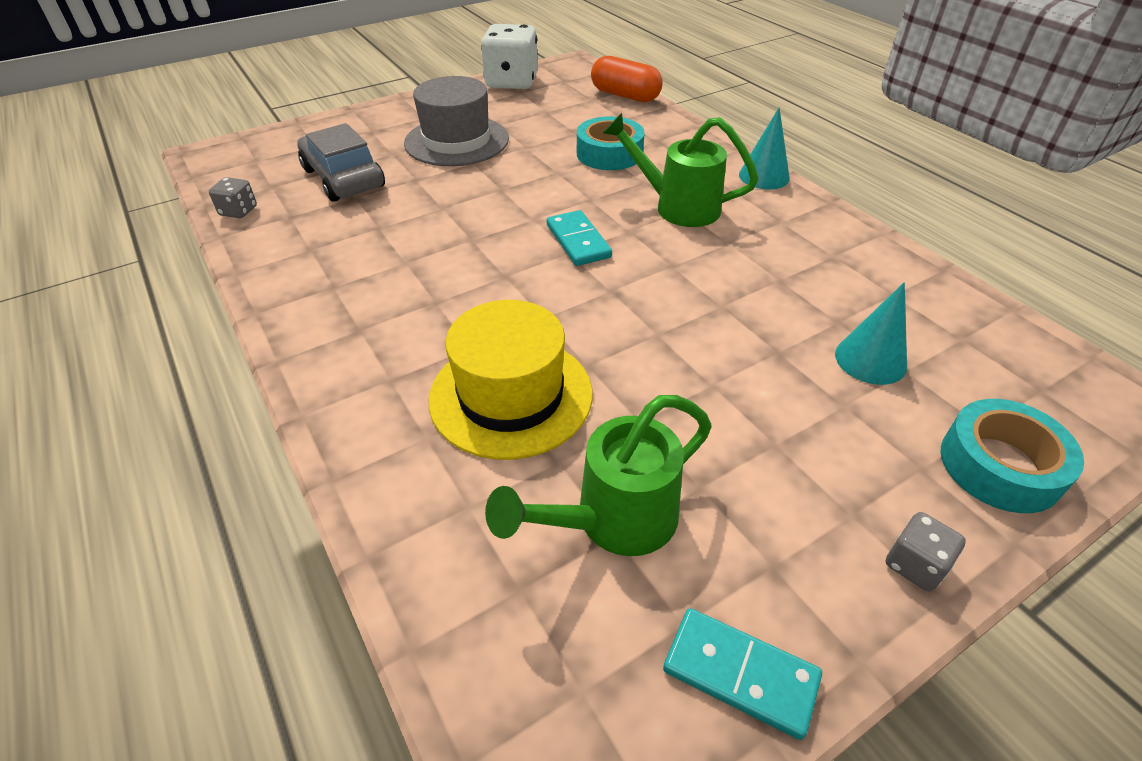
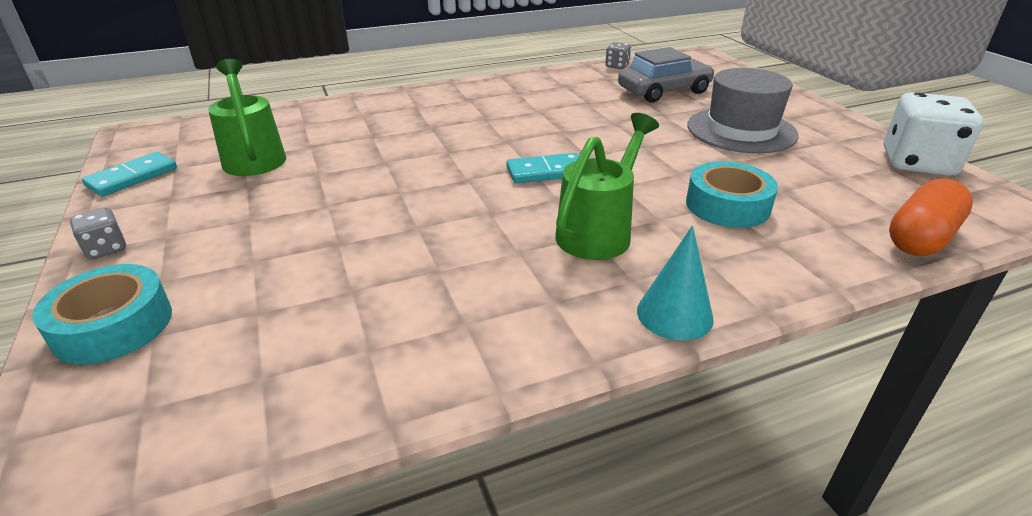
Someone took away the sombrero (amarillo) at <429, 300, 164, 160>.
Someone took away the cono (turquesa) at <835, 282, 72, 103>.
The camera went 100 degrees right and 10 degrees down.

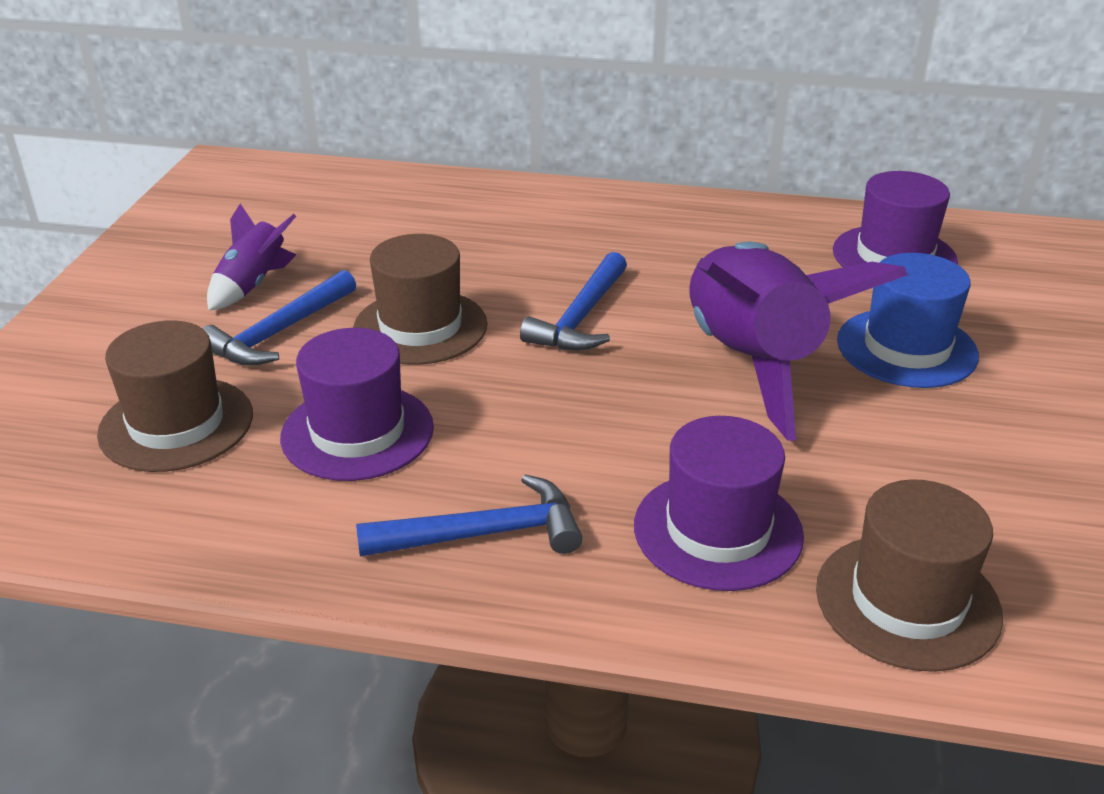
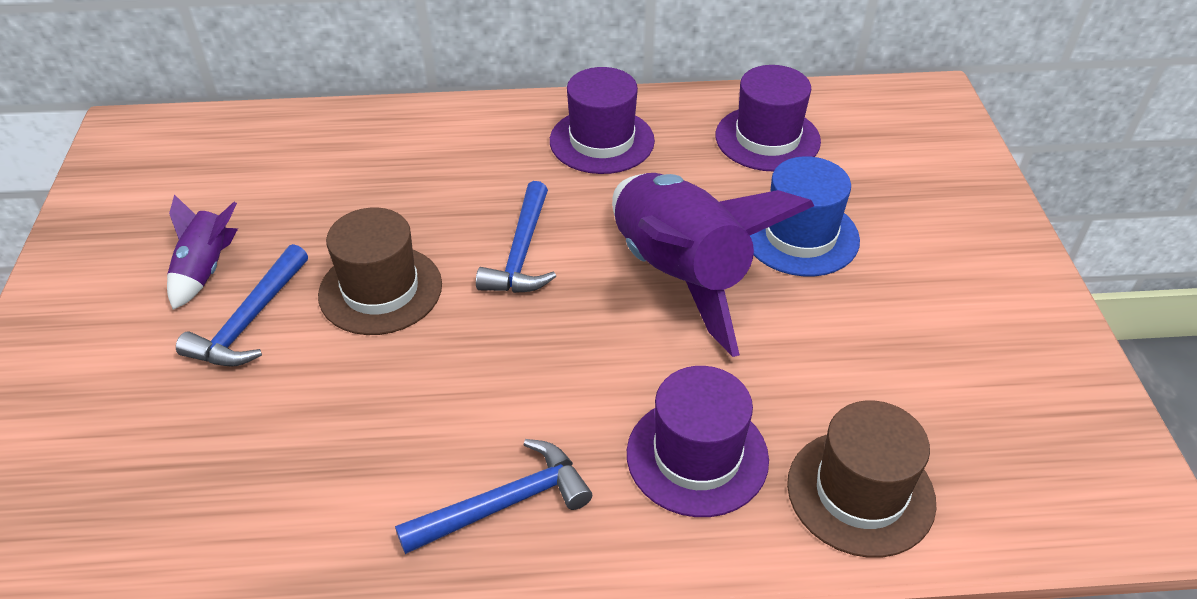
Someone took away the sombrero (marrón) at <97, 320, 156, 152>.
Someone carried the sombrero (morado) from <280, 328, 154, 153> to <550, 67, 105, 107>.
The camera went 15 degrees left and 10 degrees up.

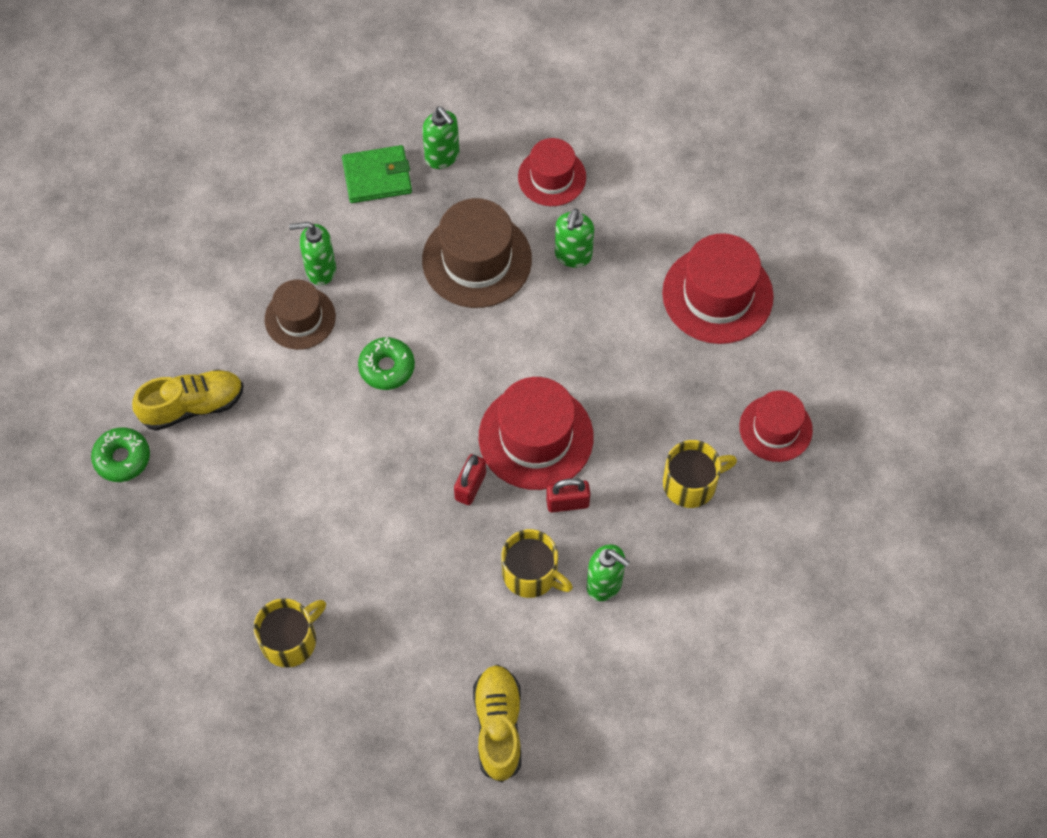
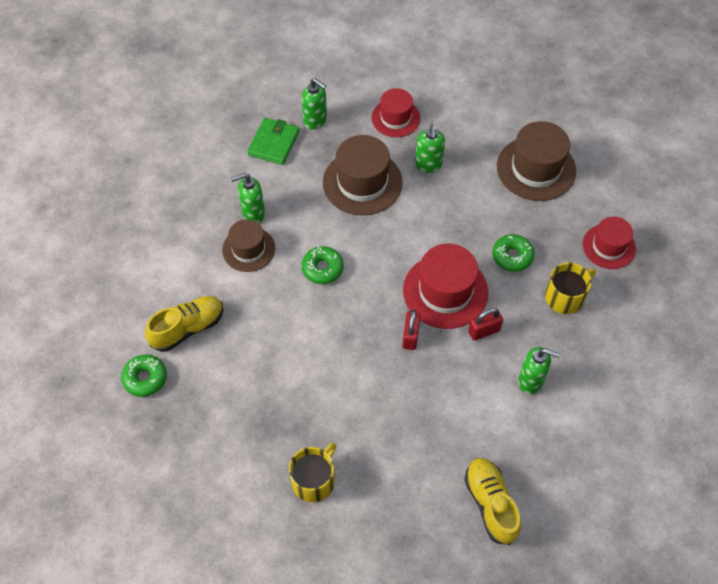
Someone rotated the cartera (verde) at <342, 145, 70, 58> by 45 degrees counterclockwise.
Someone took away the taza (amarillo) at <501, 529, 72, 69>.
Someone repainted the sombrero (rojo) at <662, 233, 112, 111>, which became the sombrero (marrón) at <497, 121, 79, 80>.
Someone put down the rosquilla (verde) at <492, 234, 43, 38>.
The camera went 15 degrees left and 5 degrees down.

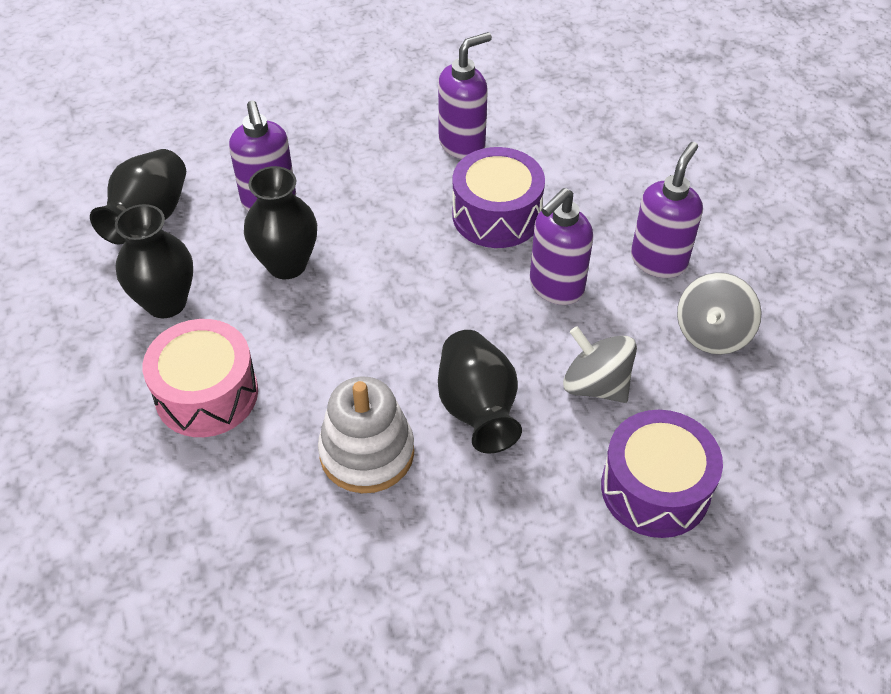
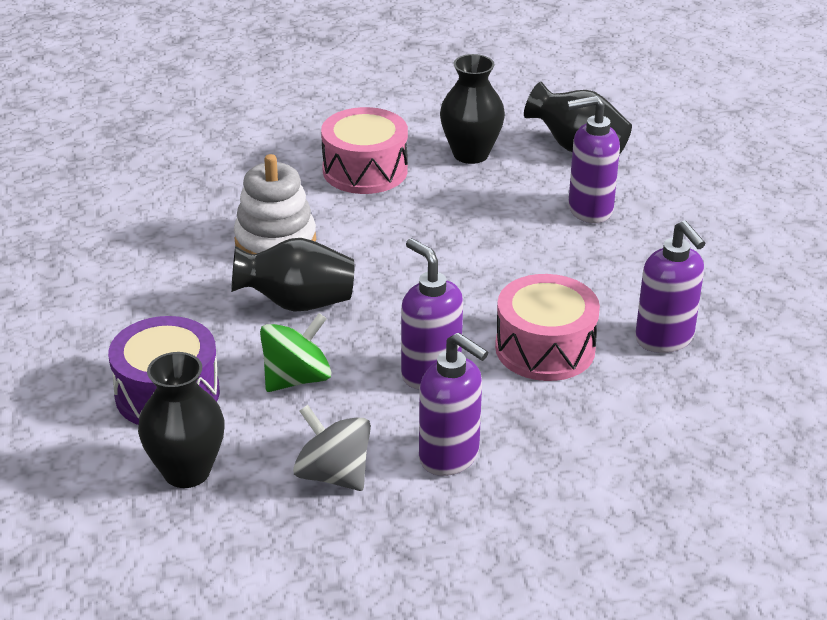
Someone carried the florero (negro) from <244, 166, 73, 113> to <138, 352, 87, 136>.
Someone repainted the tambor (morado) at <452, 147, 93, 101>, which became the tambor (rosa) at <495, 274, 105, 107>.
Someone repainted the peonza (gris) at <563, 326, 74, 77>, which became the peonza (verde) at <260, 313, 71, 79>.
The camera went 100 degrees right and 15 degrees down.

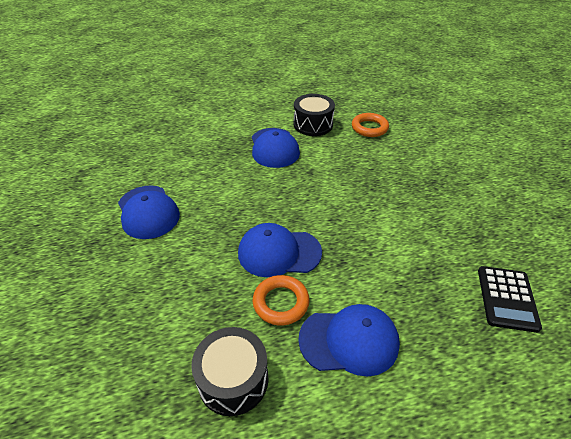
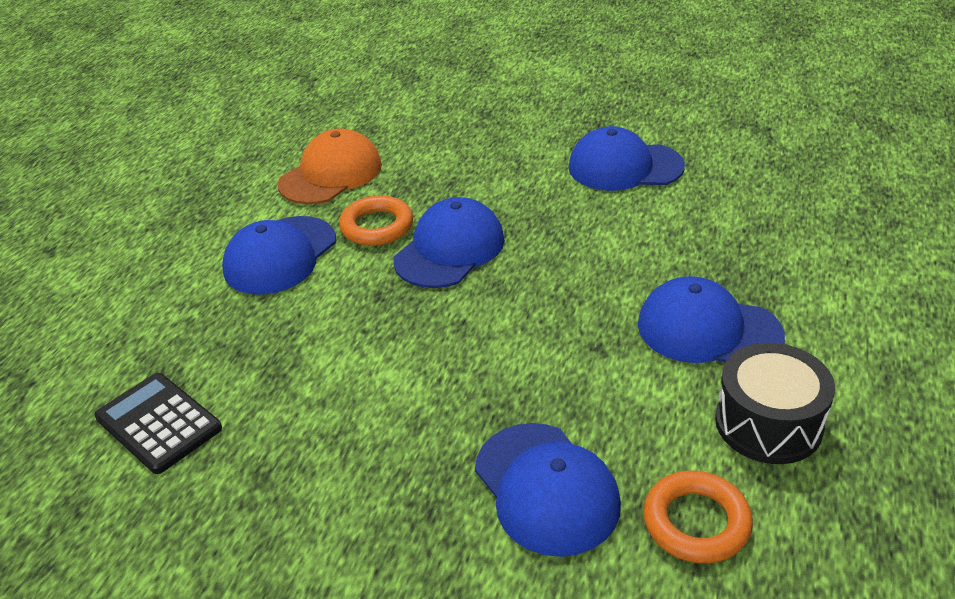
Someone swapped the tambor (negro) at <191, 327, 77, 89> for the gorra (naranja) at <278, 128, 104, 76>.
Someone put down the gorra (azul) at <475, 423, 146, 134>.
The camera went 125 degrees right and 5 degrees down.

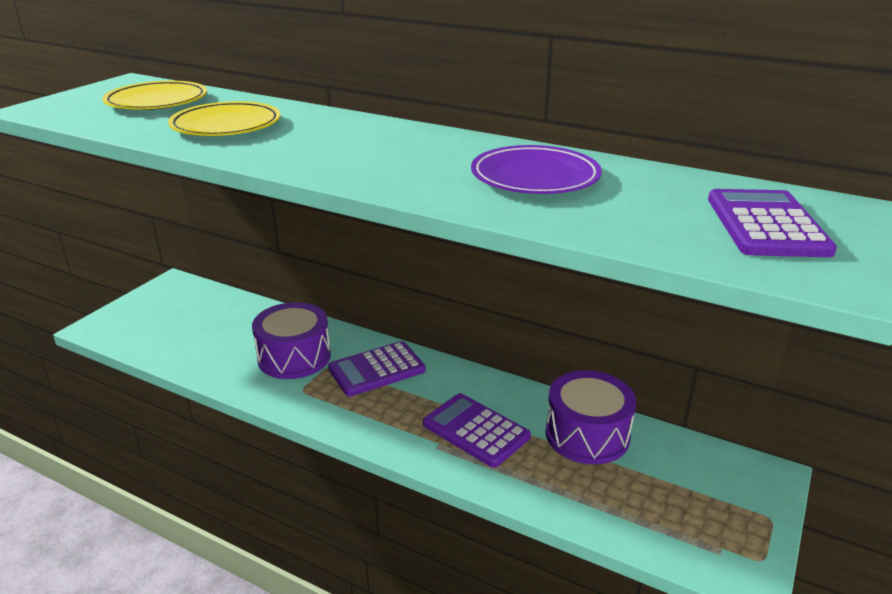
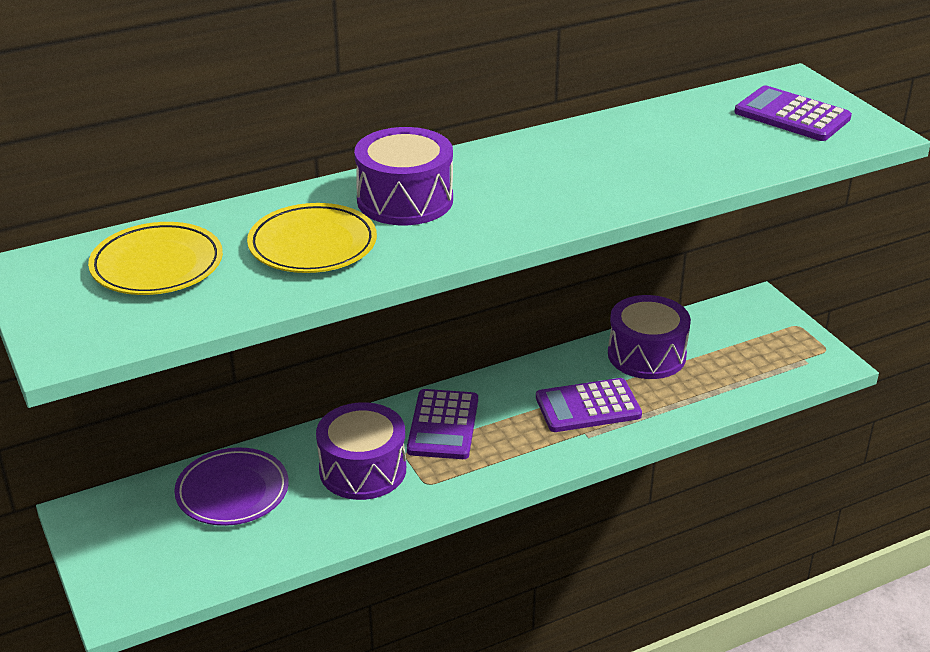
Someone carried the plato (morado) from <471, 145, 131, 49> to <174, 448, 115, 78>.
Someone put down the tambor (morado) at <354, 127, 99, 98>.
The camera went 55 degrees left and 5 degrees up.

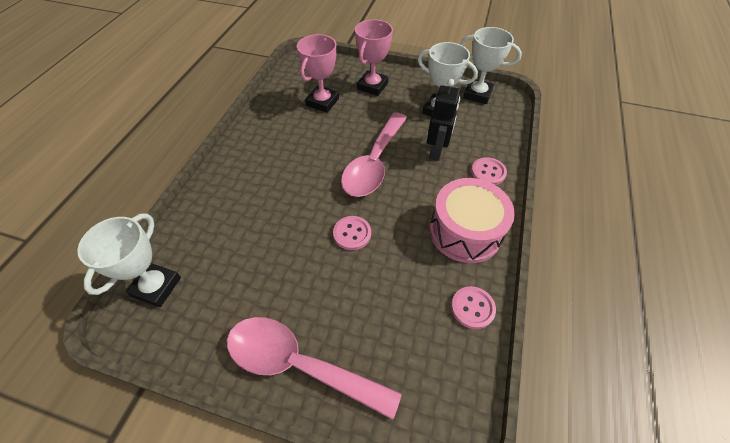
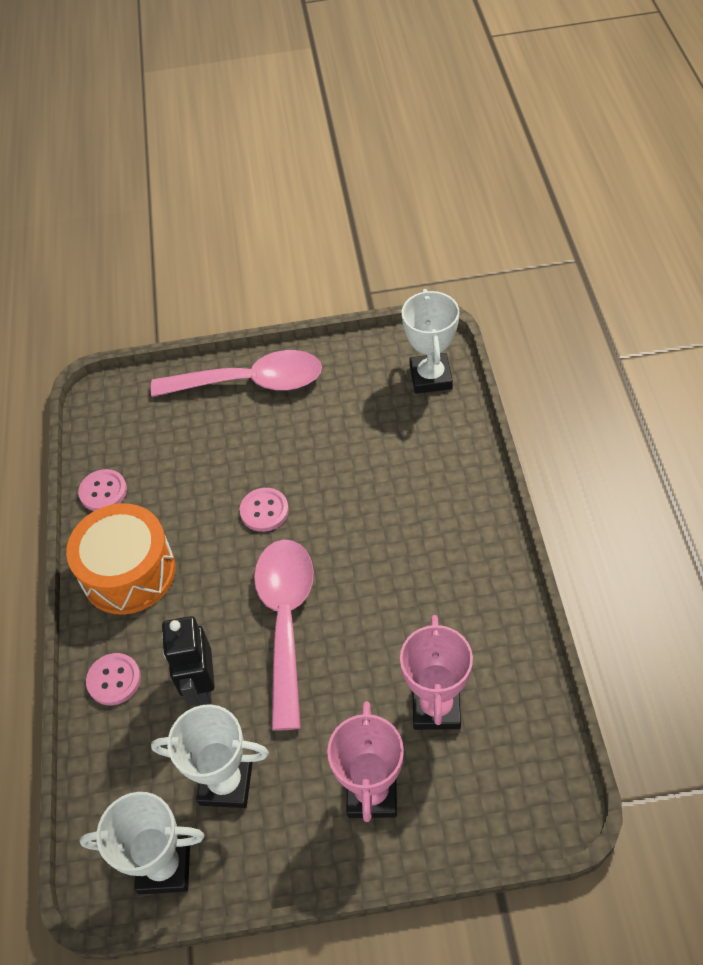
Someone repainted the tambor (rosa) at <430, 178, 85, 85>, which became the tambor (naranja) at <66, 503, 109, 112>.
The camera went 160 degrees right and 0 degrees up.

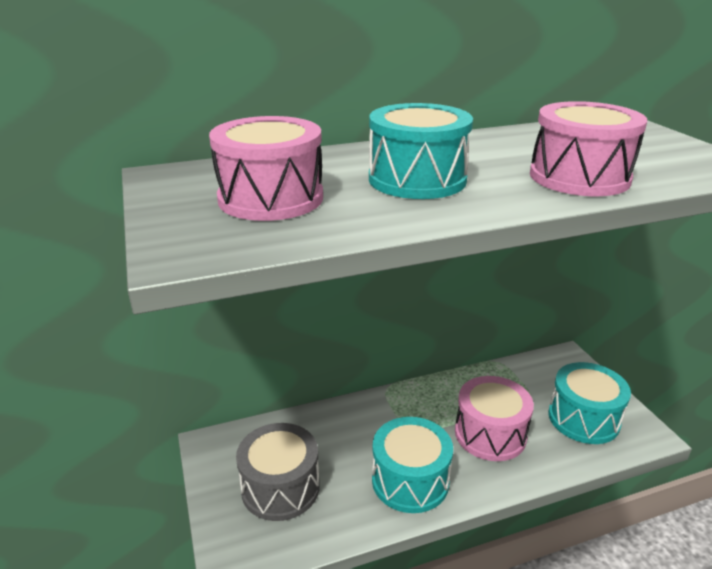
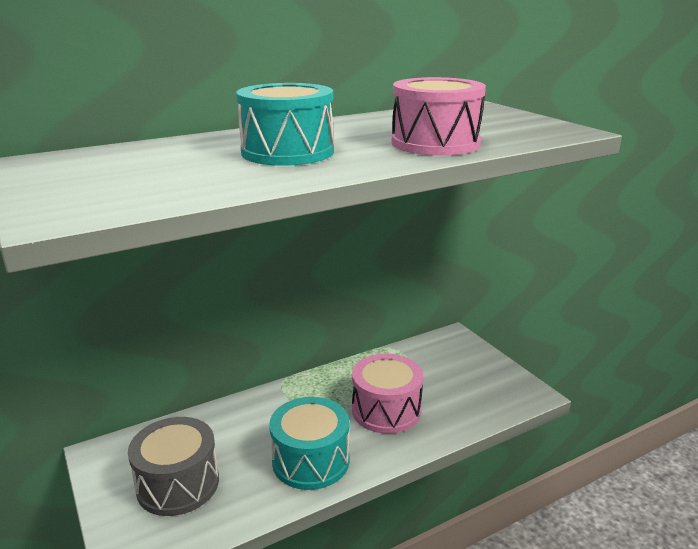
Someone took away the tambor (rosa) at <209, 116, 114, 105>.
Someone took away the tambor (turquesa) at <548, 362, 83, 82>.
The camera went 10 degrees left and 5 degrees down.

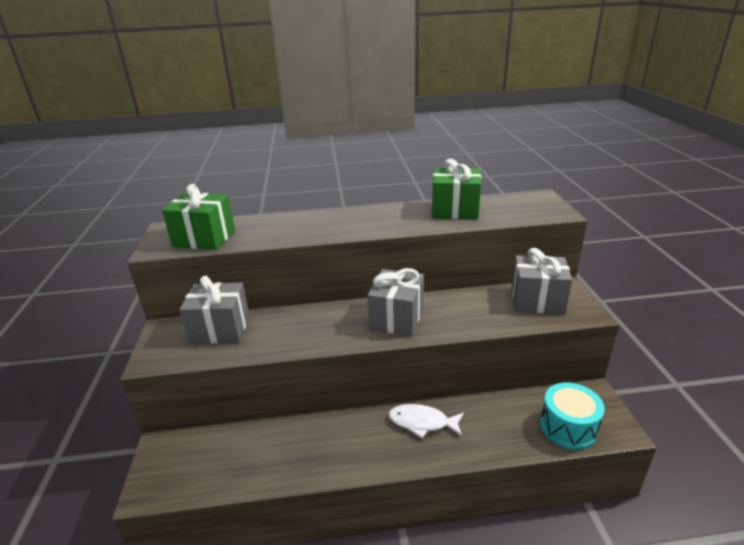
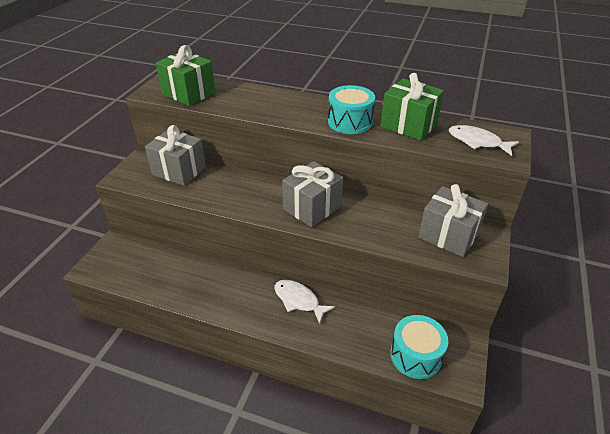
Someone put down the tambor (turquesa) at <328, 85, 47, 49>.
Someone put down the pez (blanco) at <449, 125, 70, 31>.
The camera went 25 degrees right and 10 degrees up.

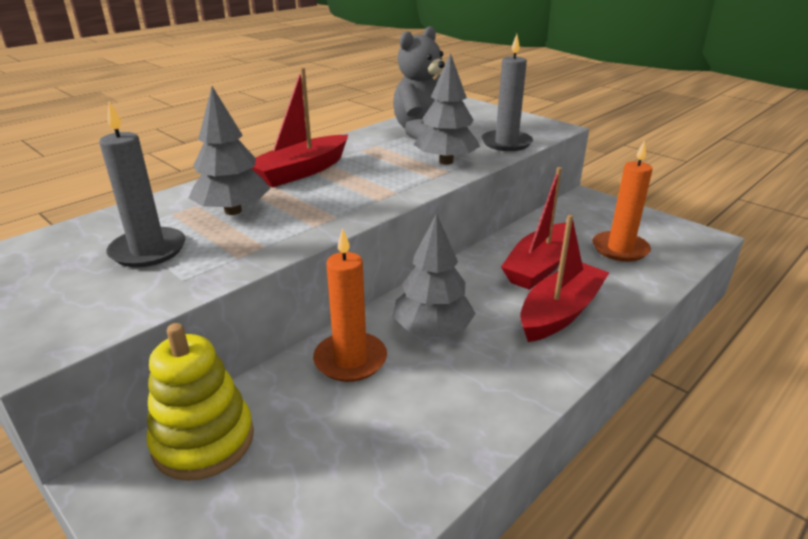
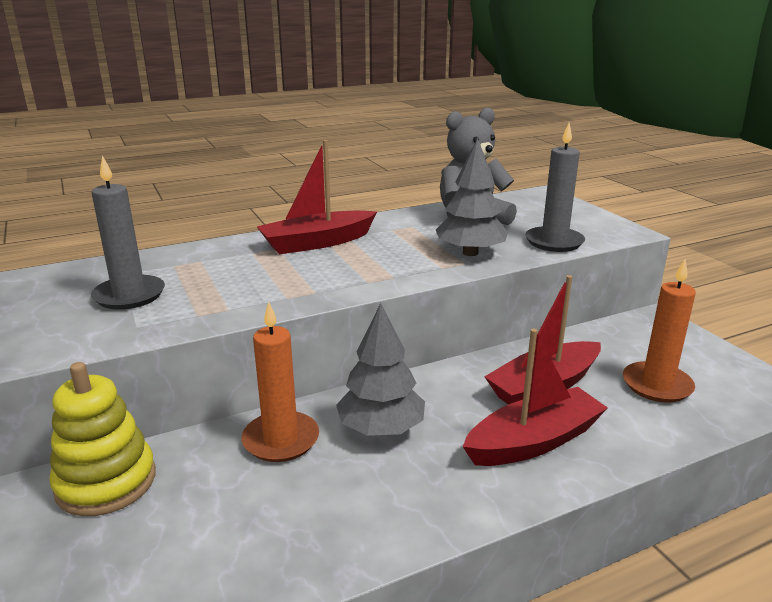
Someone took away the árbol (gris) at <189, 86, 81, 129>.
The camera went 20 degrees right and 5 degrees down.

